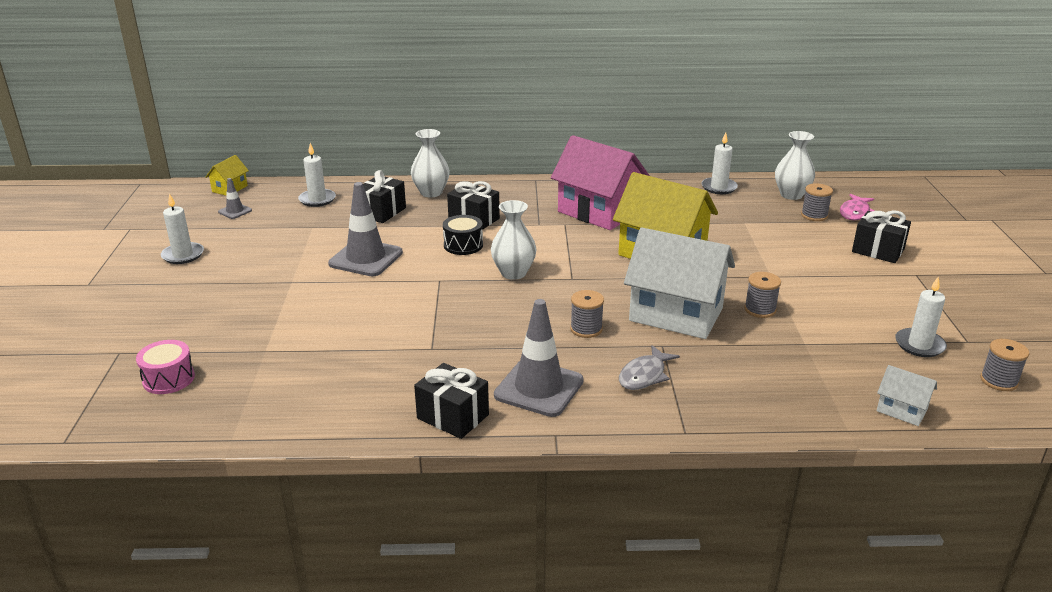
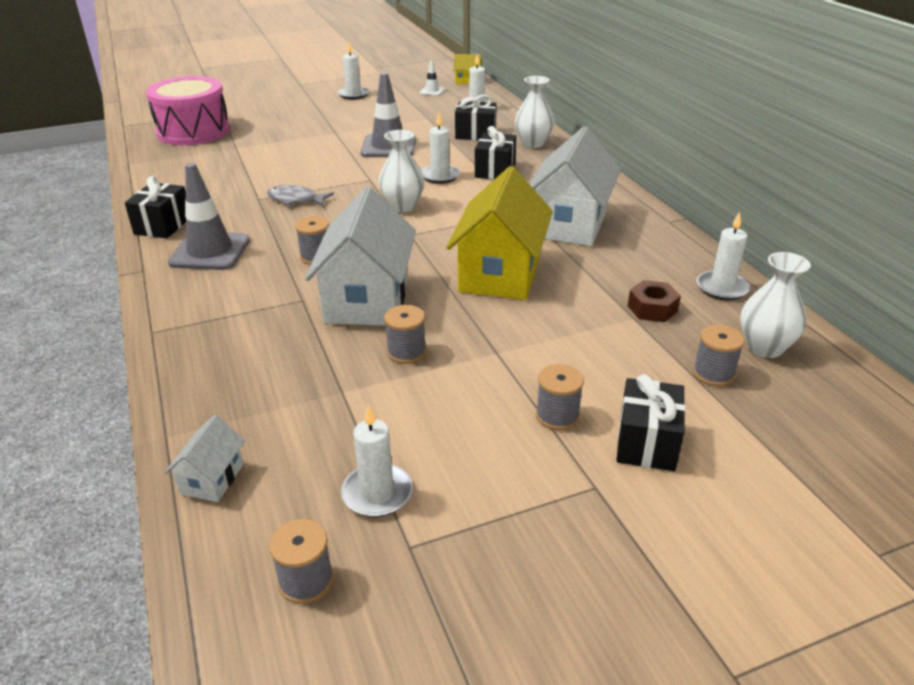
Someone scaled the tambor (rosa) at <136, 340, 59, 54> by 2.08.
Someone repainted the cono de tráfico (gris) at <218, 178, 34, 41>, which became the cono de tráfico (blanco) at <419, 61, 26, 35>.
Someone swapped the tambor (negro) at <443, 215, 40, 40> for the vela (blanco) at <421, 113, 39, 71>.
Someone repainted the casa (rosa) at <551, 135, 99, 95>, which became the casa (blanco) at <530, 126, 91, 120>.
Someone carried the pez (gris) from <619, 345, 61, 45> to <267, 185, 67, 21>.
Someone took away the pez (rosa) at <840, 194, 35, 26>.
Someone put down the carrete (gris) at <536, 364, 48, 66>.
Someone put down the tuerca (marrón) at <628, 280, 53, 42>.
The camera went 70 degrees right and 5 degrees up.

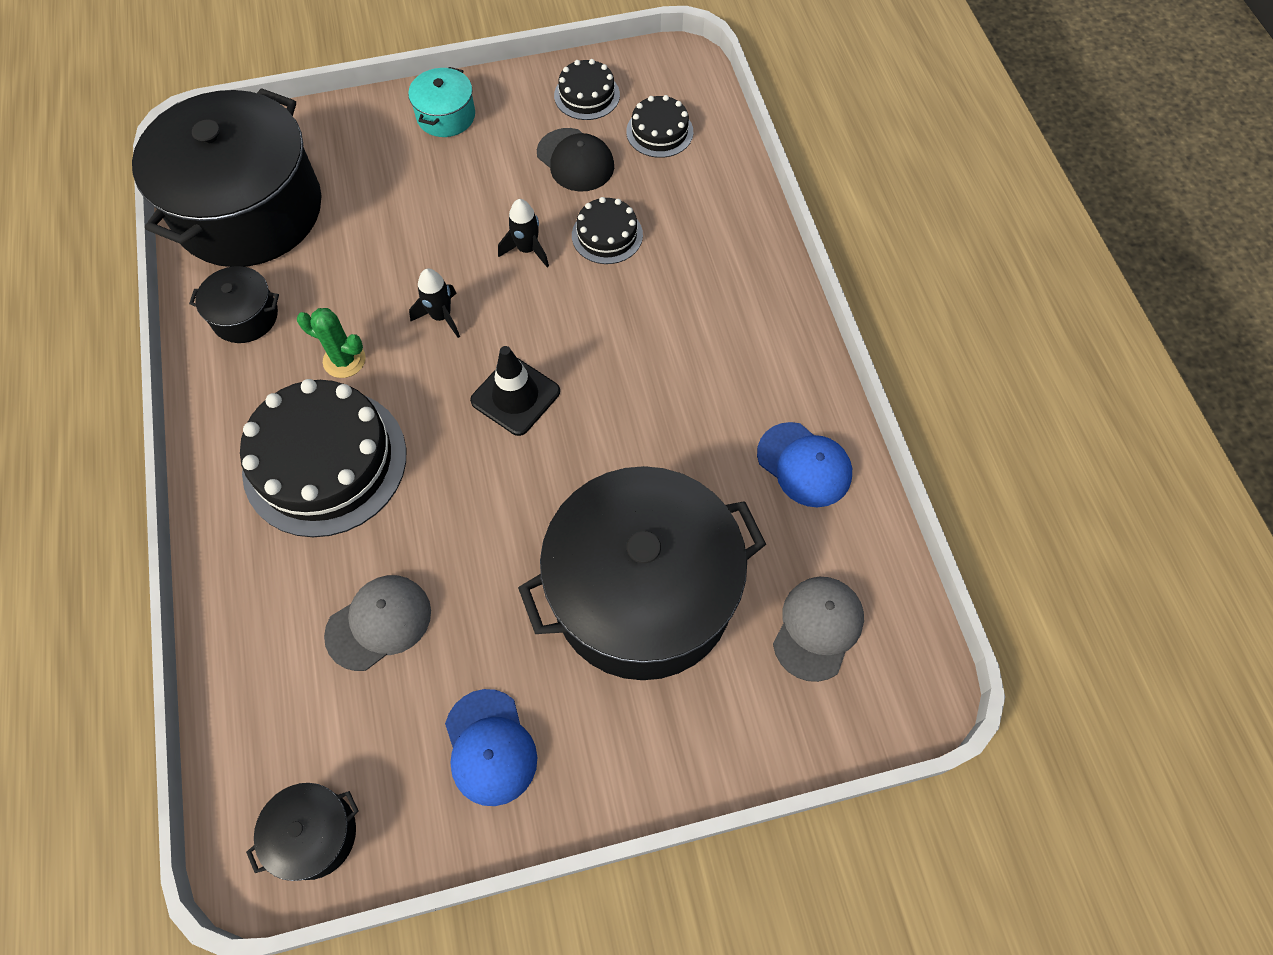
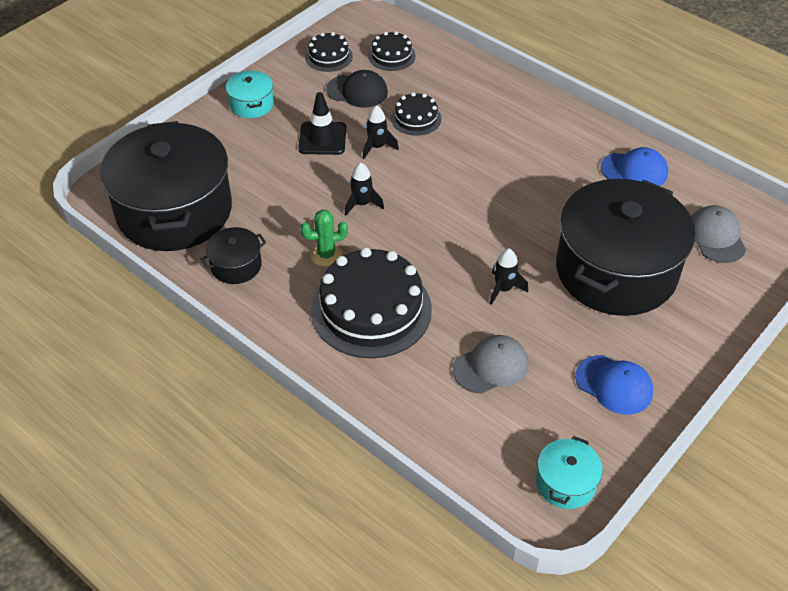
Someone repainted the olla (negro) at <246, 783, 113, 98>, which became the olla (turquesa) at <536, 436, 67, 73>.
Someone rotated the gorra (gris) at <324, 575, 107, 96> by 45 degrees clockwise.
Someone carried the cono de tráfico (negro) from <470, 346, 90, 90> to <298, 92, 49, 63>.
Someone put down the cohete (negro) at <490, 249, 38, 56>.
The camera went 35 degrees left and 15 degrees down.

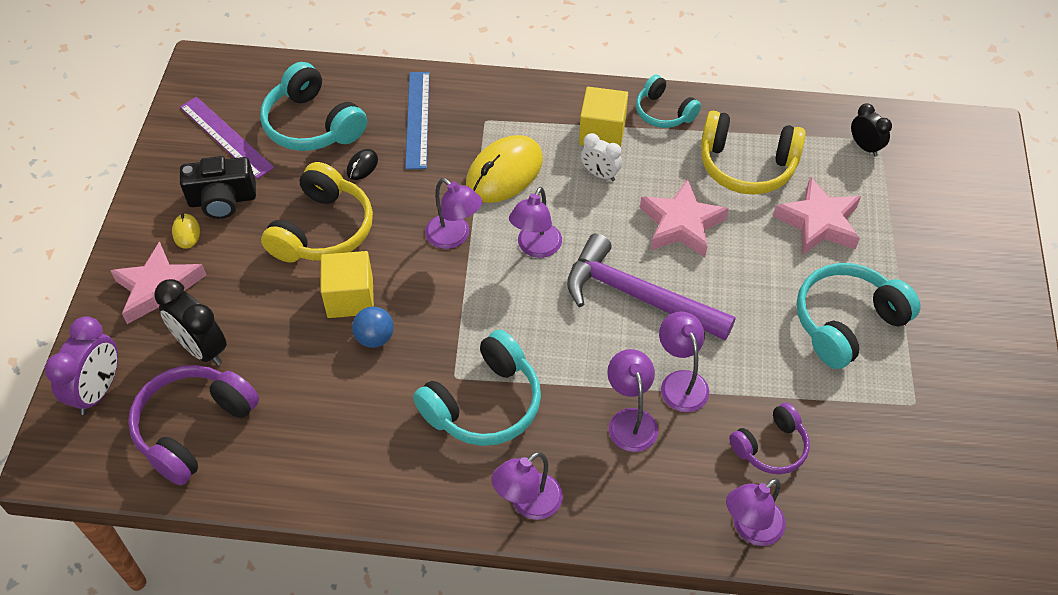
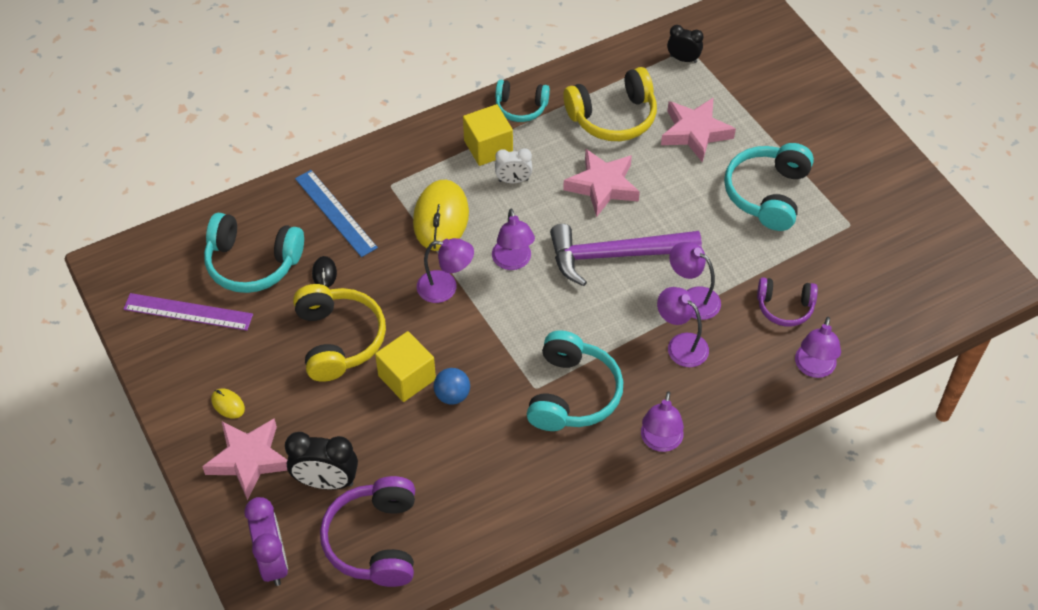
Someone took away the cámara (negro) at <180, 156, 76, 63>.
Someone rotated the auriculares (morado) at <729, 403, 81, 71> by 75 degrees clockwise.
The camera went 35 degrees left and 0 degrees up.

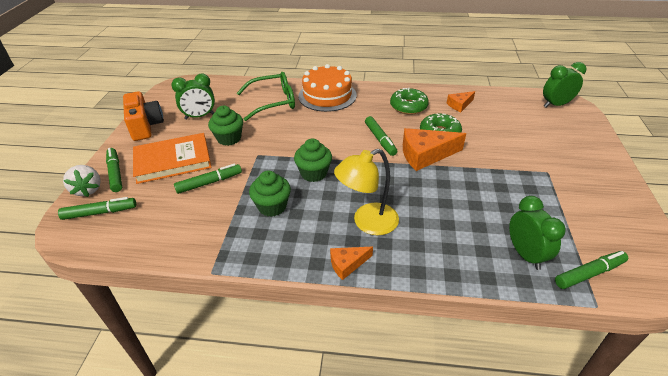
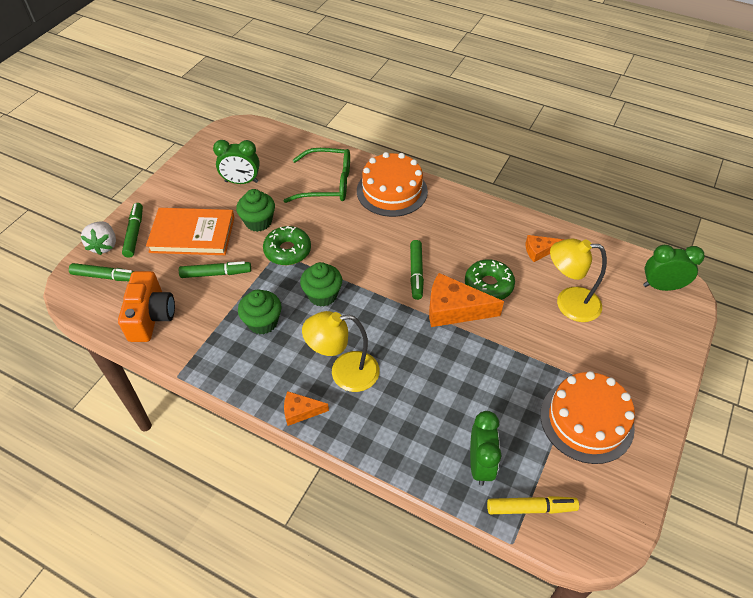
Someone carried the cámara (naranja) from <123, 91, 41, 50> to <118, 271, 57, 71>.
Someone carried the rosquilla (verde) from <390, 87, 39, 28> to <263, 226, 48, 39>.
Someone repainted the rotulador (verde) at <555, 251, 73, 38>, which became the rotulador (amarillo) at <487, 496, 92, 18>.
Someone put down the tarta (naranja) at <540, 371, 95, 93>.
Someone put down the lámpara (amarillo) at <550, 238, 57, 84>.
The camera went 20 degrees right and 10 degrees up.

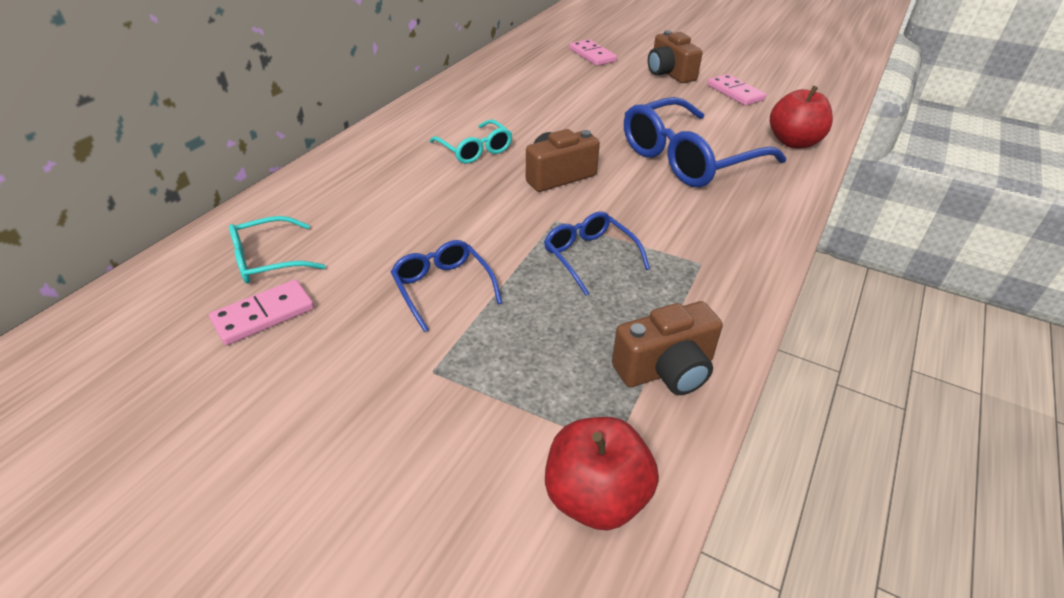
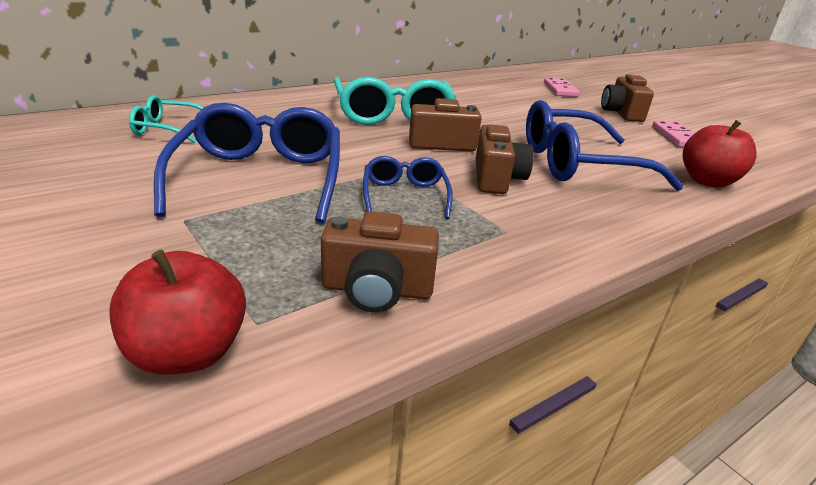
Someone took away the ficha de dominó (rosa) at <209, 280, 105, 65>.
Someone scaled the gafas (azul) at <391, 240, 111, 92> by 1.91.
Someone scaled the gafas (turquesa) at <430, 120, 82, 44> by 1.91.
Someone put down the cámara (marrón) at <475, 125, 59, 69>.
The camera went 25 degrees right and 10 degrees down.

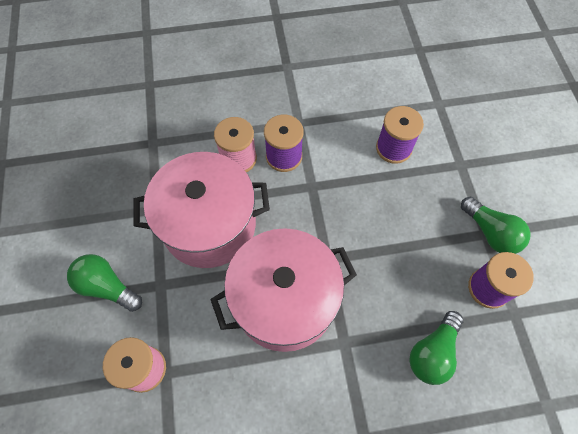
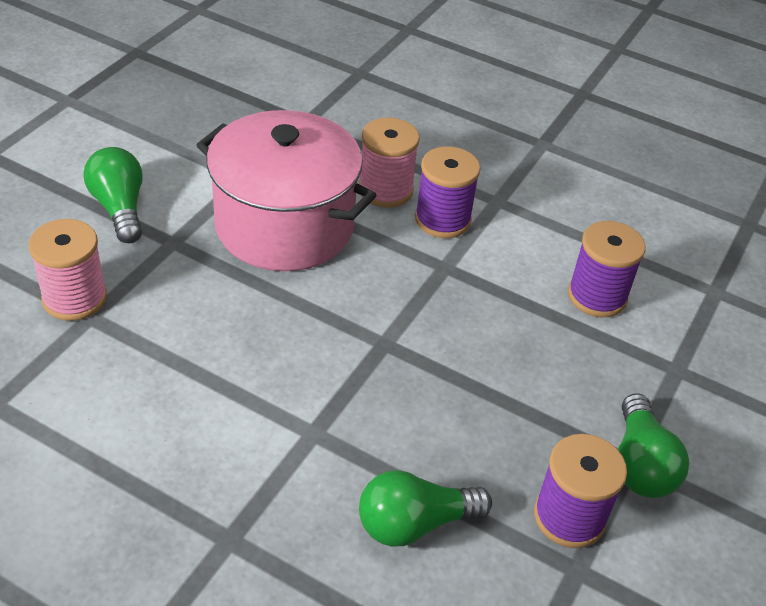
Someone took away the olla (rosa) at <210, 228, 147, 124>.
The camera went 35 degrees right and 20 degrees down.

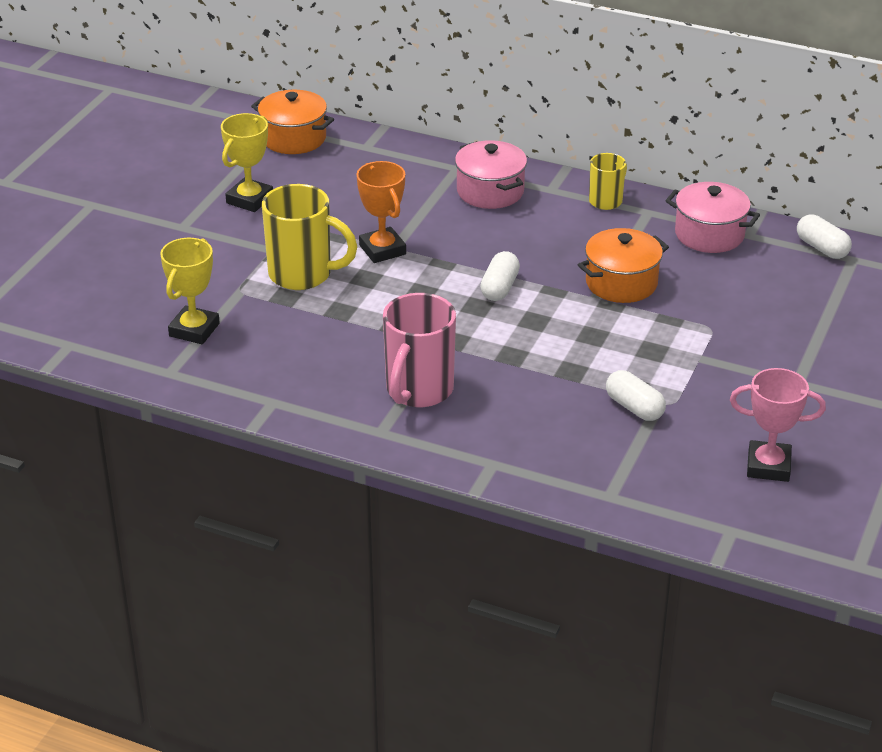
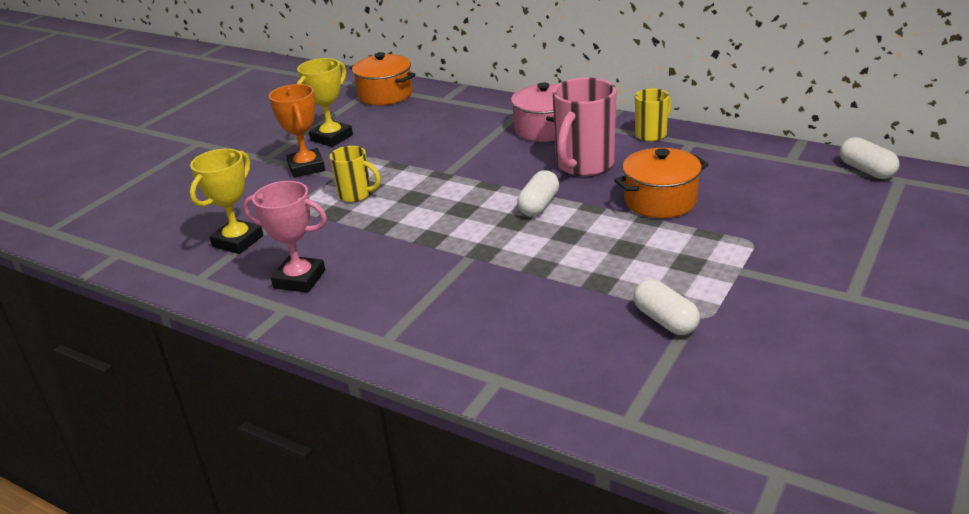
Someone scaled the taza (amarillo) at <262, 184, 95, 106> by 0.57.
Someone carried the trofeo (naranja) from <356, 161, 50, 102> to <269, 84, 56, 94>.
Someone carried the taza (rosa) from <383, 293, 73, 115> to <552, 77, 64, 99>.
Someone took away the olla (rosa) at <666, 182, 94, 71>.
Someone carried the trofeo (rosa) from <730, 368, 96, 114> to <243, 181, 84, 112>.
The camera went 10 degrees right and 5 degrees down.

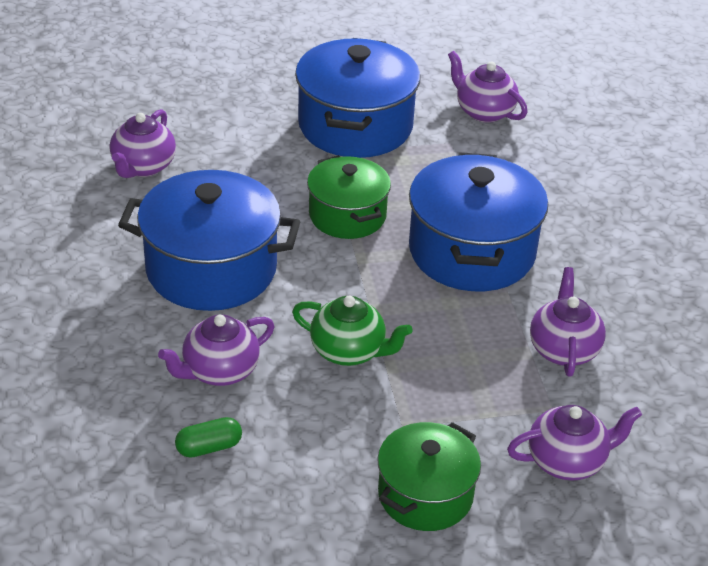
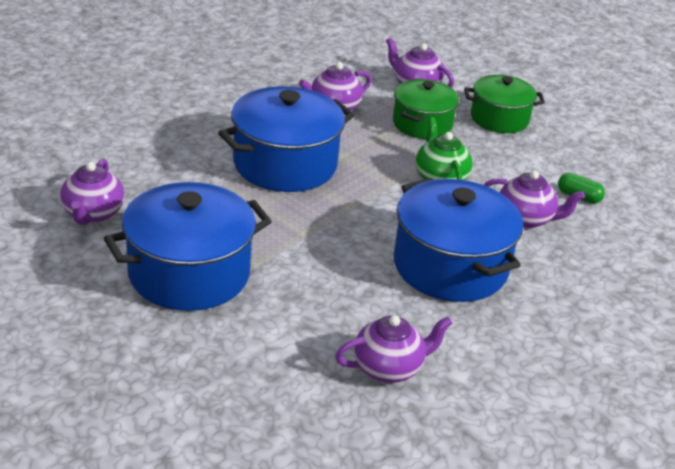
Someone carried the olla (verde) from <307, 155, 84, 84> to <393, 79, 66, 60>.
The camera went 130 degrees left and 5 degrees down.

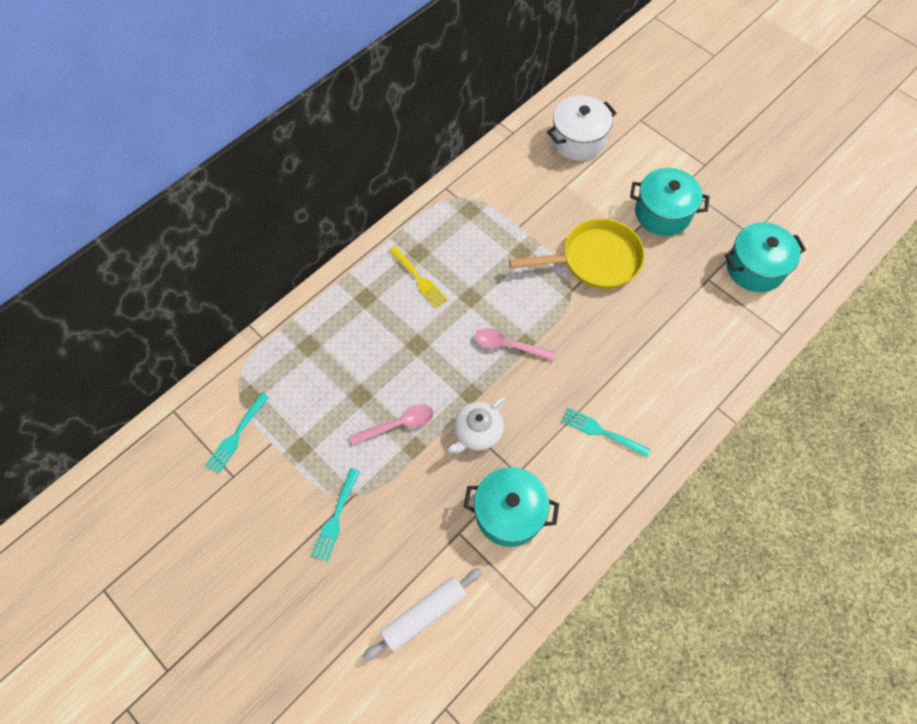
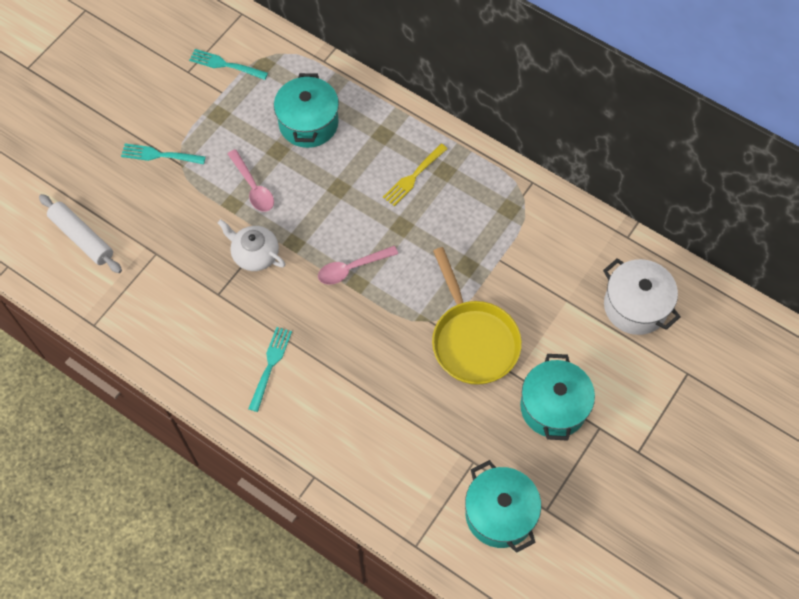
Someone carried the olla (turquesa) from <463, 467, 96, 80> to <274, 73, 65, 75>.
Someone rotated the cuchara (rosa) at <475, 328, 81, 33> by 120 degrees counterclockwise.
The camera went 80 degrees right and 0 degrees up.

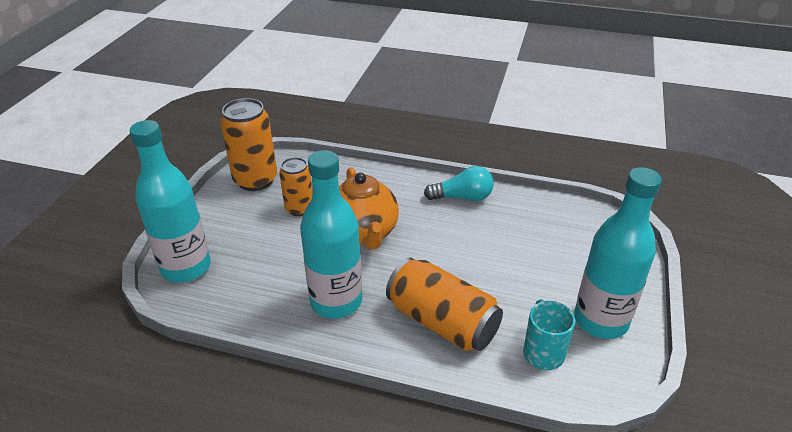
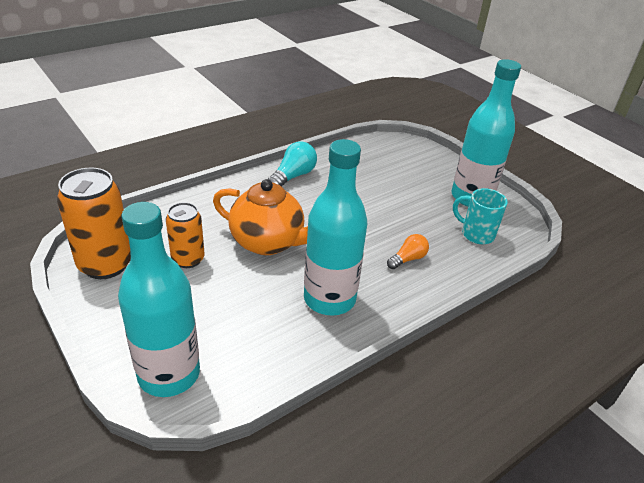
Someone swapped the lata (naranja) at <386, 257, 117, 94> for the bombilla (naranja) at <387, 234, 42, 35>.
The camera went 55 degrees left and 0 degrees up.

